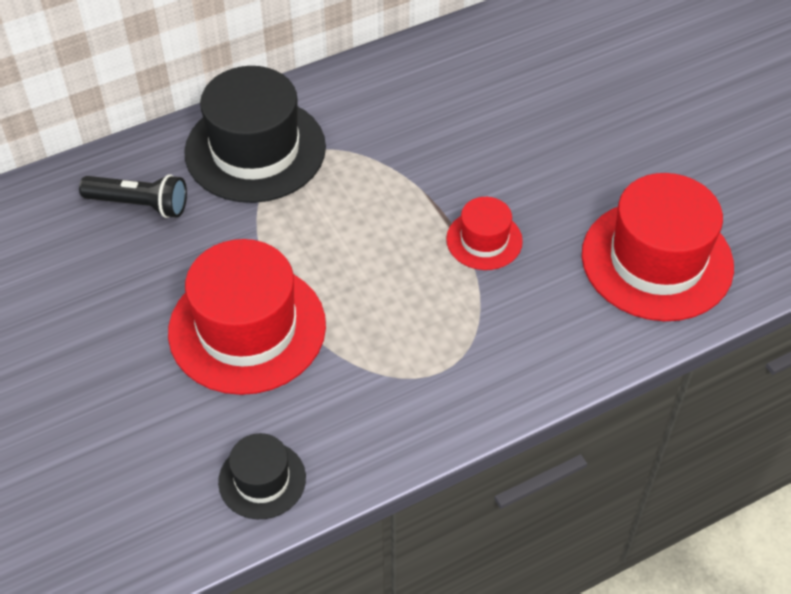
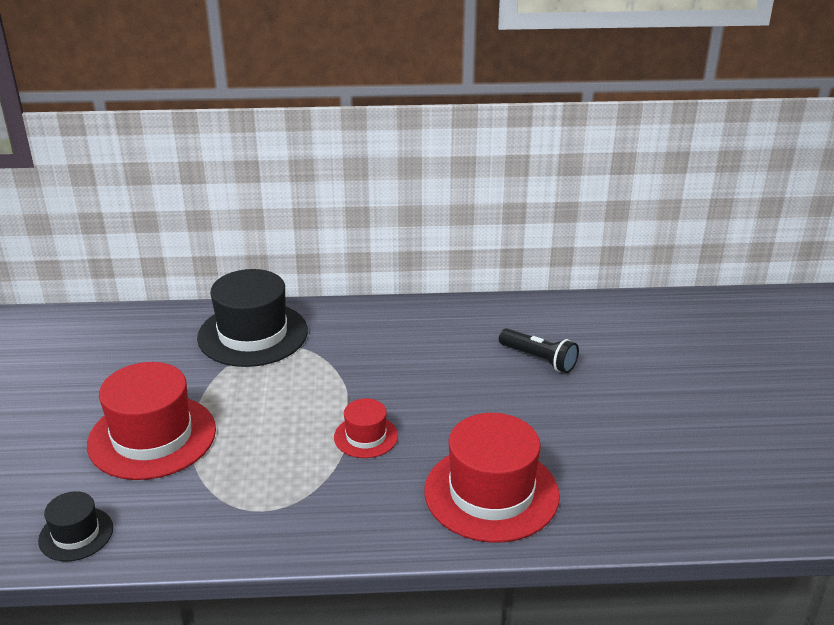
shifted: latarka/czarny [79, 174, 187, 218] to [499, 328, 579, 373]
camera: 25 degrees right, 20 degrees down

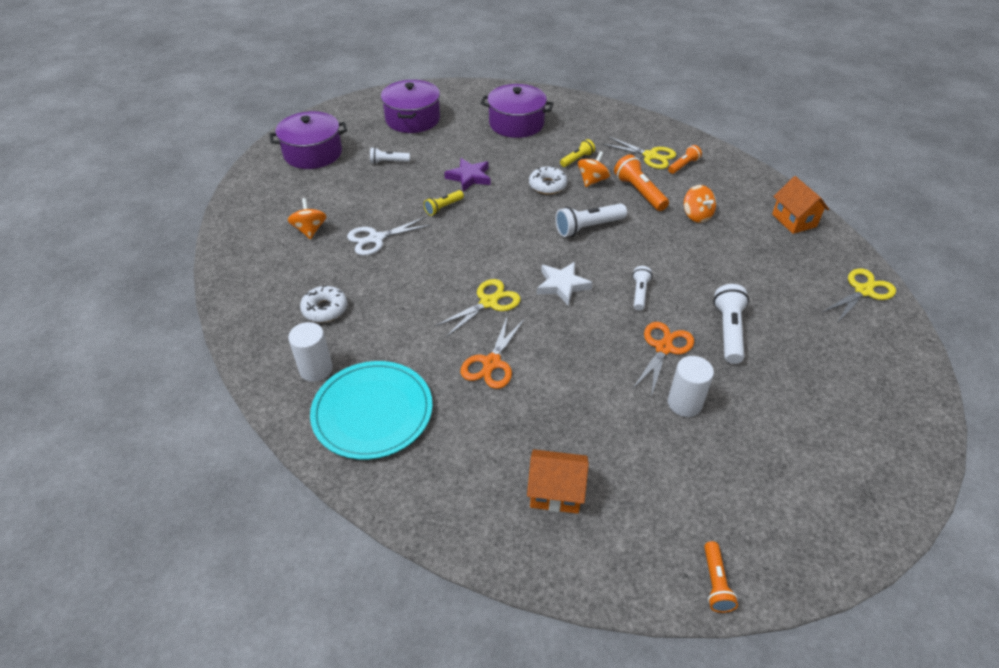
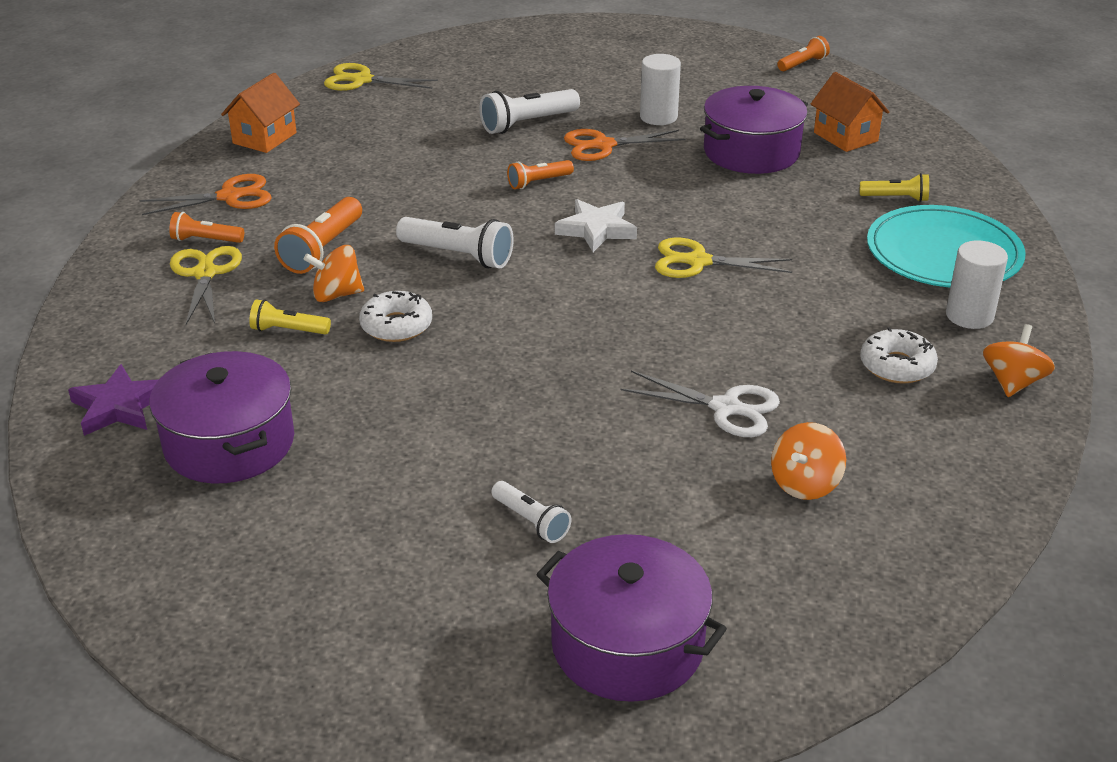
shifted: garnek/fioletowy [381, 80, 440, 133] to [700, 86, 808, 174]; latarka/żółty [424, 190, 464, 216] to [860, 173, 929, 202]; gwiazda/fioletowy [444, 158, 491, 191] to [68, 364, 159, 436]; nożyczki/pomarańczowy [460, 315, 525, 389] to [140, 174, 272, 215]; bączek/pomarańczowy [684, 185, 716, 223] to [983, 324, 1055, 397]
repainted: latarka/biały [632, 266, 652, 311] to latarka/pomarańczowy [507, 160, 574, 189]
camera: 130 degrees left, 10 degrees down

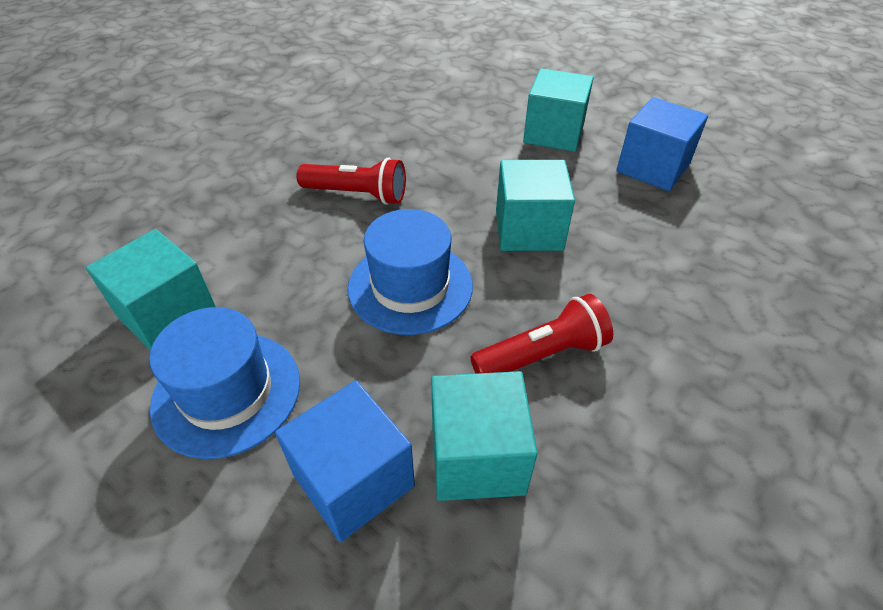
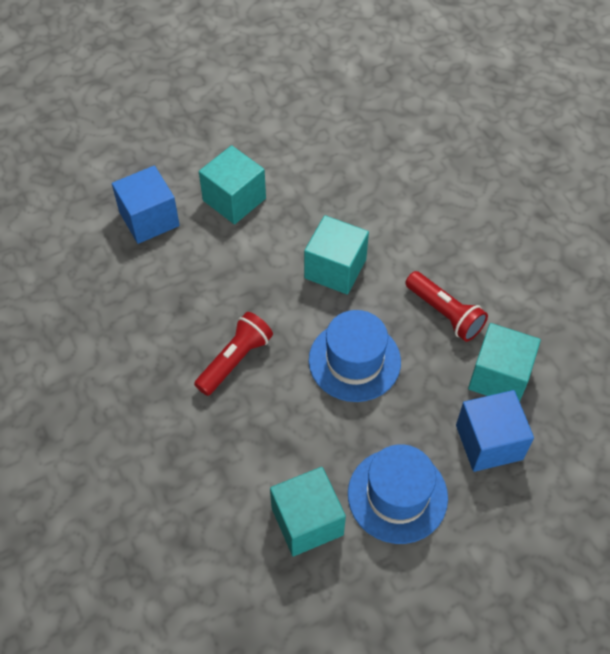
shifted: sześcian/niebieski [616, 97, 708, 191] to [112, 166, 180, 244]
rotated: latarka/czerwony [470, 294, 613, 374] = [405, 271, 488, 342] 135 degrees clockwise
camera: 65 degrees left, 10 degrees up

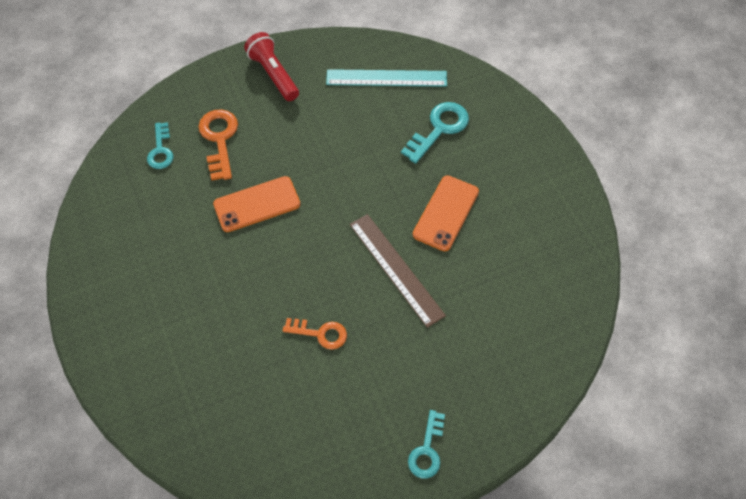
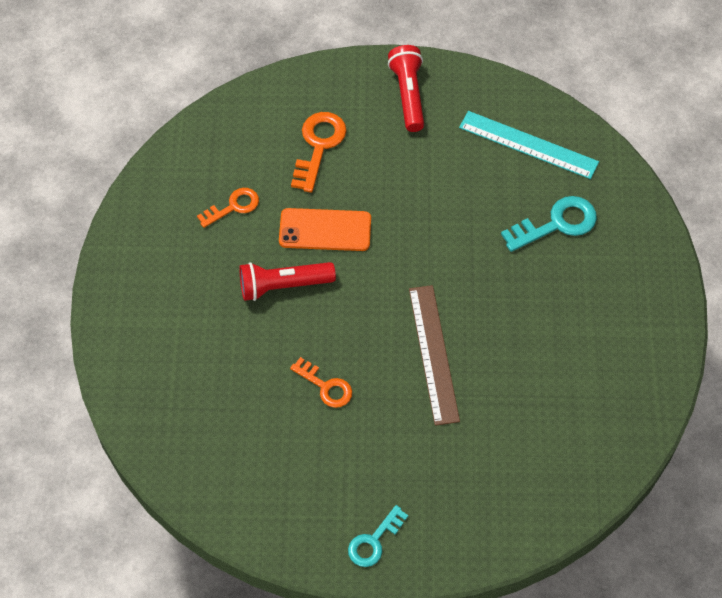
gone: klucz/turkusowy [147, 122, 174, 169]; telefon/pomarańczowy [413, 175, 479, 252]
new: klucz/pomarańczowy [197, 188, 259, 228]; latarka/czerwony [239, 262, 336, 301]
camera: 25 degrees right, 0 degrees up

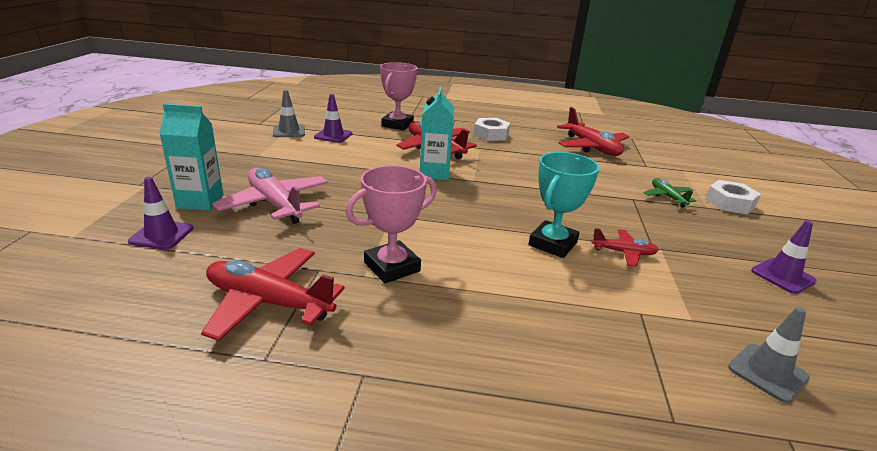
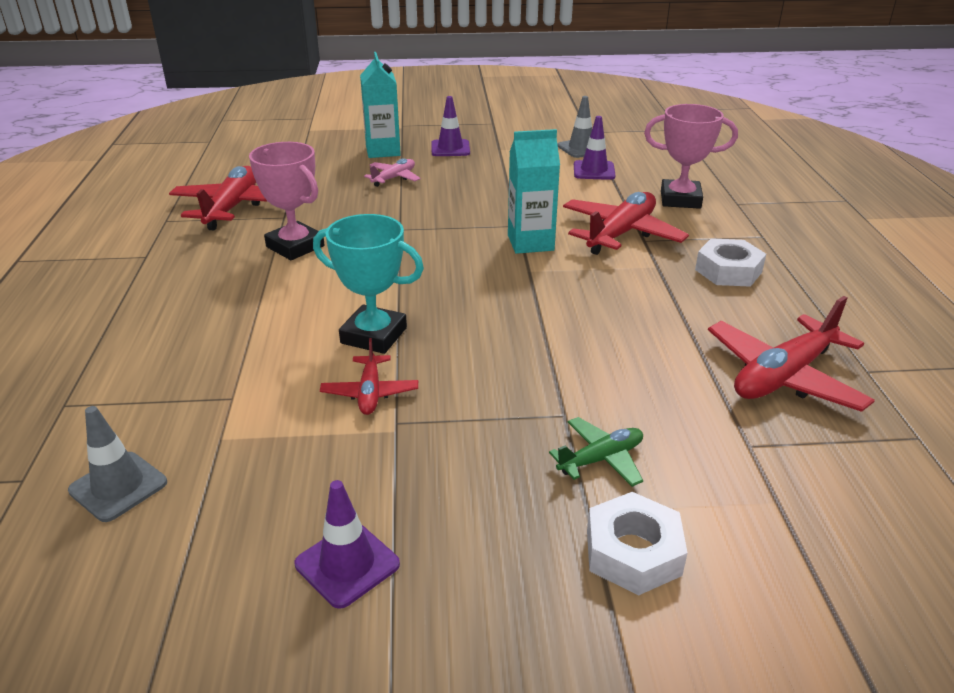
shifted: pachołek/fioletowy [128, 177, 193, 250] to [431, 96, 470, 156]
scaled: samolot/różowy [212, 168, 328, 224] = [364, 158, 421, 187] x0.55
camera: 80 degrees right, 5 degrees up

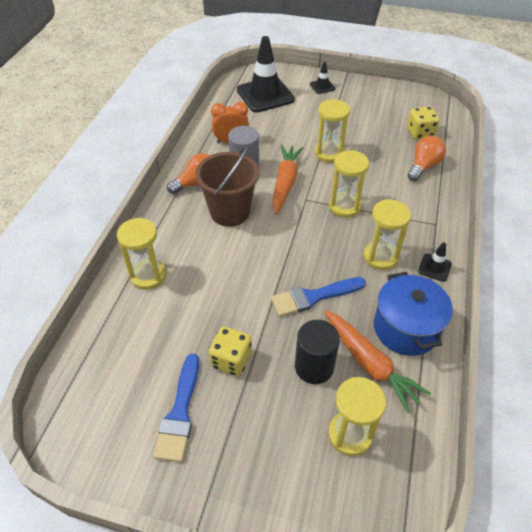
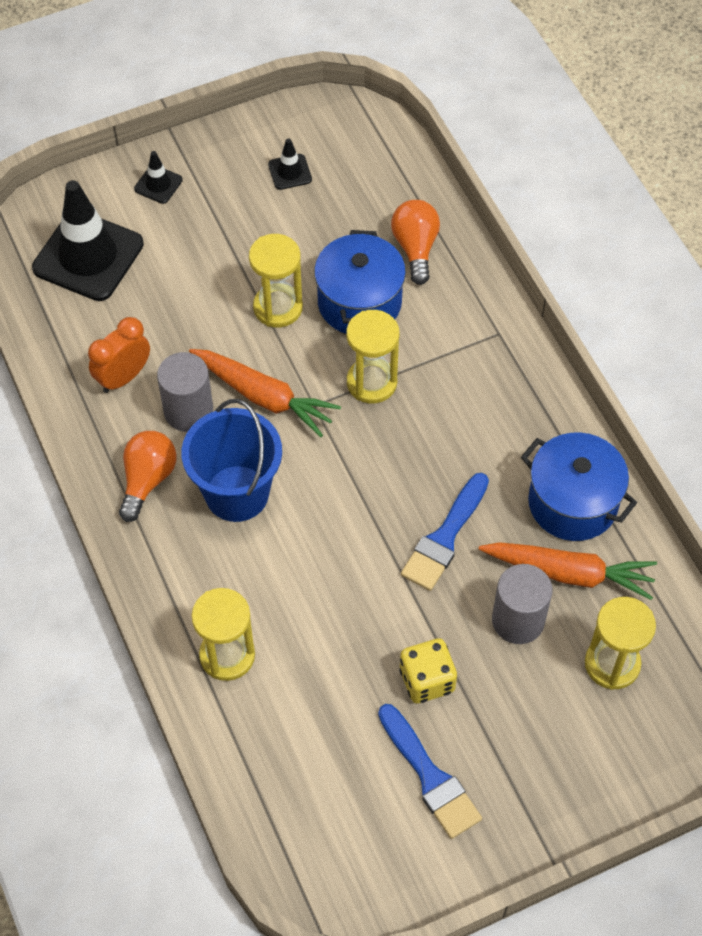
gone: klepsydra/żółty [363, 199, 411, 270]; kostka do gry/żółty [407, 106, 440, 139]
new: garnek/niebieski [314, 230, 406, 334]
shifted: pachołek/czarny [418, 242, 452, 282] to [268, 138, 312, 190]
repainted: wiadro/brązowy [195, 145, 259, 227] to wiadro/niebieski [181, 399, 282, 522]; walec/czarny [295, 320, 340, 384] to walec/szary [492, 564, 552, 644]
rotated: marchewka/pomarańczowy [272, 144, 304, 214] = [189, 349, 341, 437] 150 degrees clockwise
camera: 40 degrees left, 10 degrees up

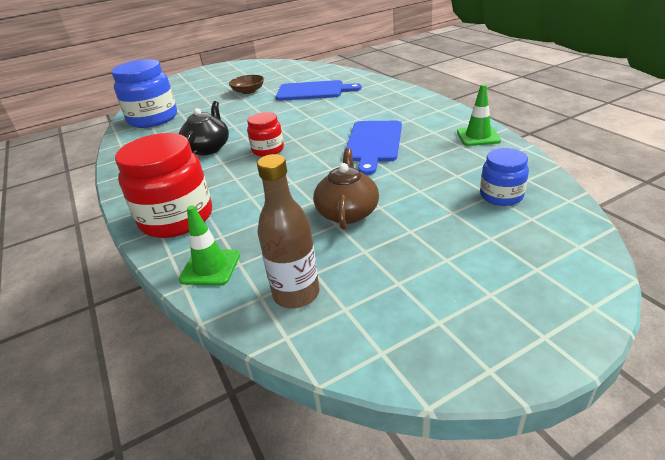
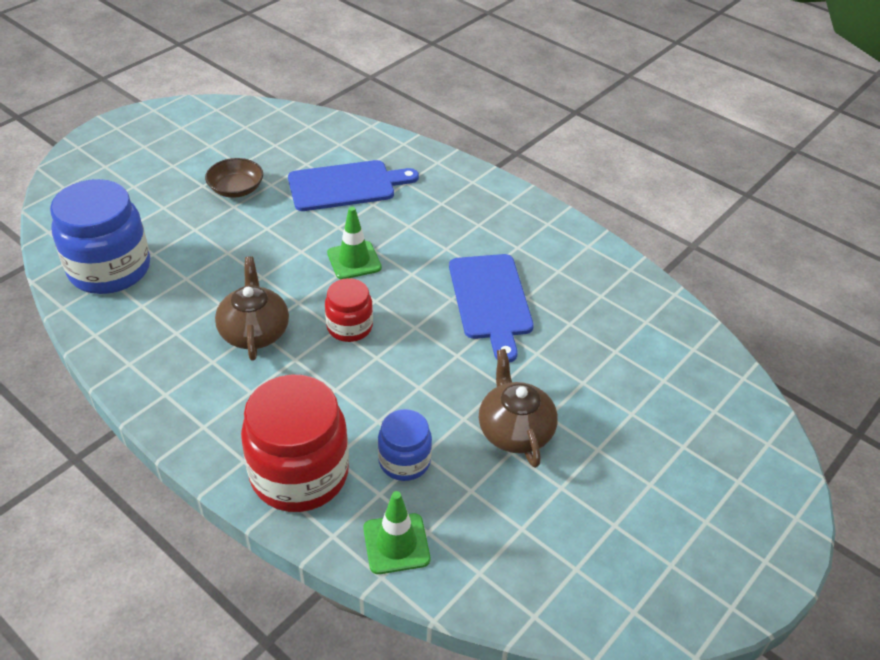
gone: butelka/brązowy [257, 154, 320, 308]
shifted: pachołek/zielony [457, 84, 501, 146] to [327, 206, 382, 279]; słoik/niebieski [480, 148, 529, 206] to [378, 409, 432, 481]
repainted: imbryk/czarny [179, 101, 229, 155] to imbryk/brązowy [215, 256, 289, 361]
camera: 25 degrees left, 10 degrees up

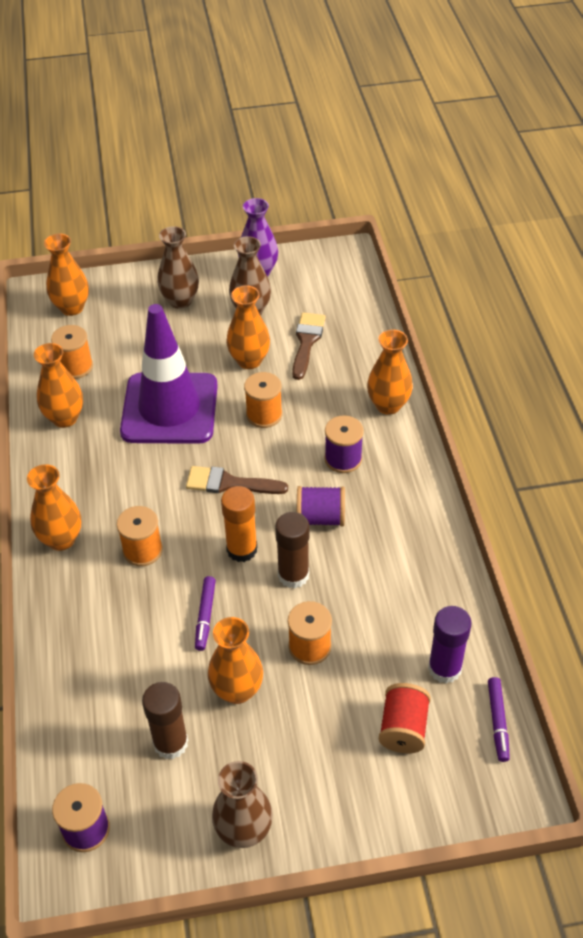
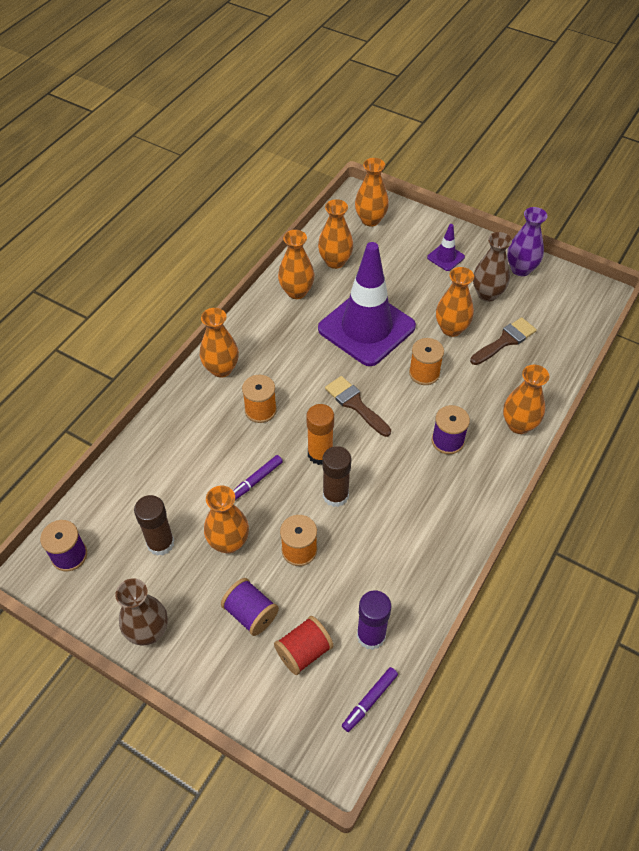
shifted: szpulka/fioletowy [297, 486, 345, 526] to [221, 578, 279, 636]
swapped: szpulka/pomarańczowy [51, 325, 93, 379] to wazon/pomarańczowy [318, 199, 354, 269]; wazon/brązowy [157, 226, 199, 309] to pachołek/fioletowy [427, 224, 465, 271]
camera: 40 degrees right, 5 degrees up

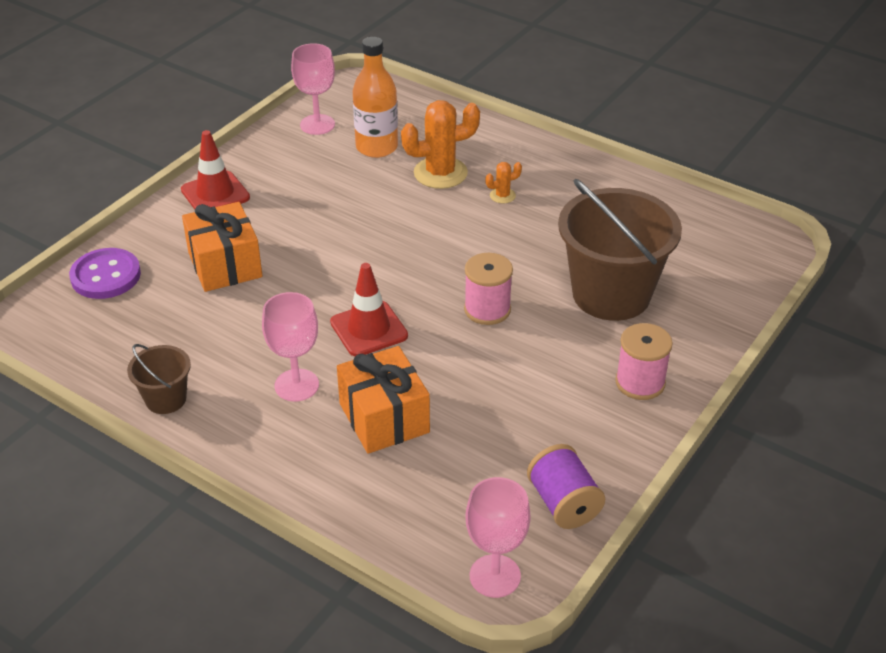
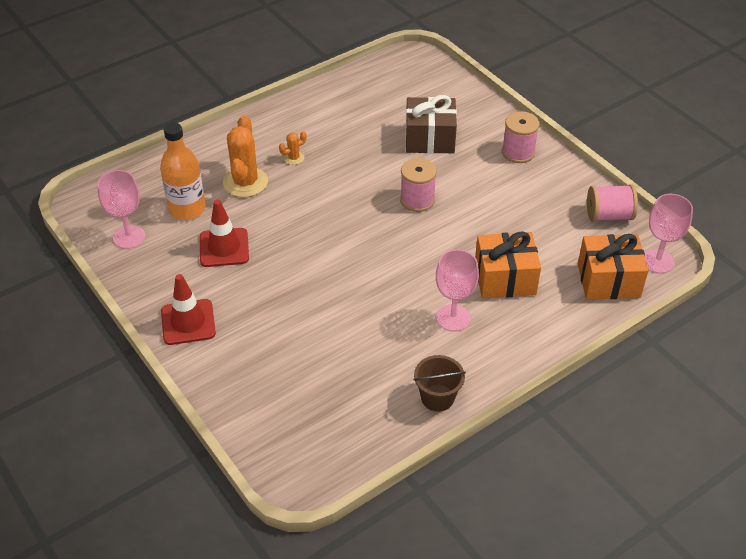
gone: guzik/fioletowy [69, 248, 141, 299]
shifted: prezent/pomarańczowy [182, 202, 263, 292] to [578, 234, 649, 300]; pachołek/czerwony [330, 263, 408, 356] to [200, 200, 249, 267]
swapped: wiadro/brązowy [558, 179, 682, 321] to prezent/brązowy [405, 95, 457, 153]
repainted: szpulka/fioletowy [527, 444, 605, 529] to szpulka/różowy [587, 184, 638, 222]
rotated: kaktus/pomarańczowy [485, 162, 522, 203] = [279, 131, 307, 165] 60 degrees clockwise
camera: 70 degrees left, 5 degrees up

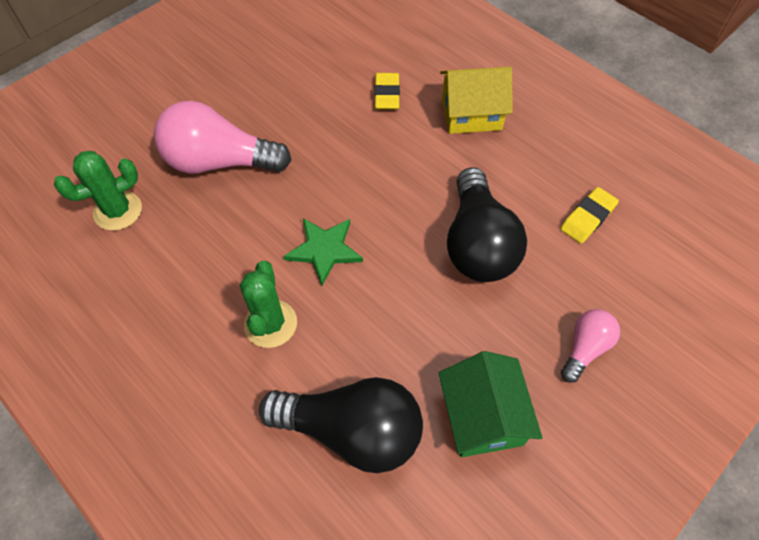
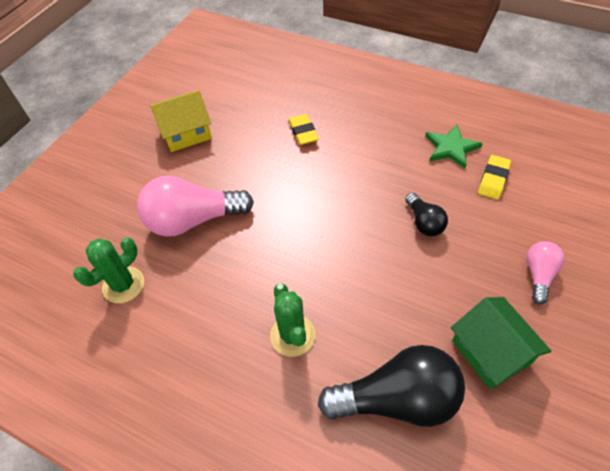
shifted: gwiazda/zielony [284, 218, 363, 286] to [425, 125, 483, 169]; domek/żółty [440, 66, 513, 134] to [150, 90, 212, 152]
scaled: żarówka/czarny [447, 167, 527, 282] = [405, 193, 448, 236] x0.52
camera: 15 degrees left, 5 degrees down

